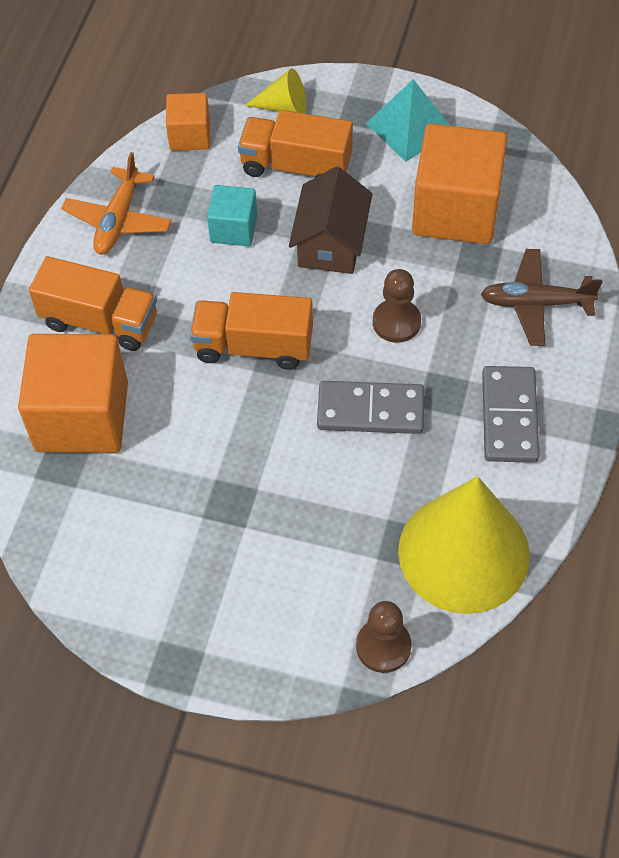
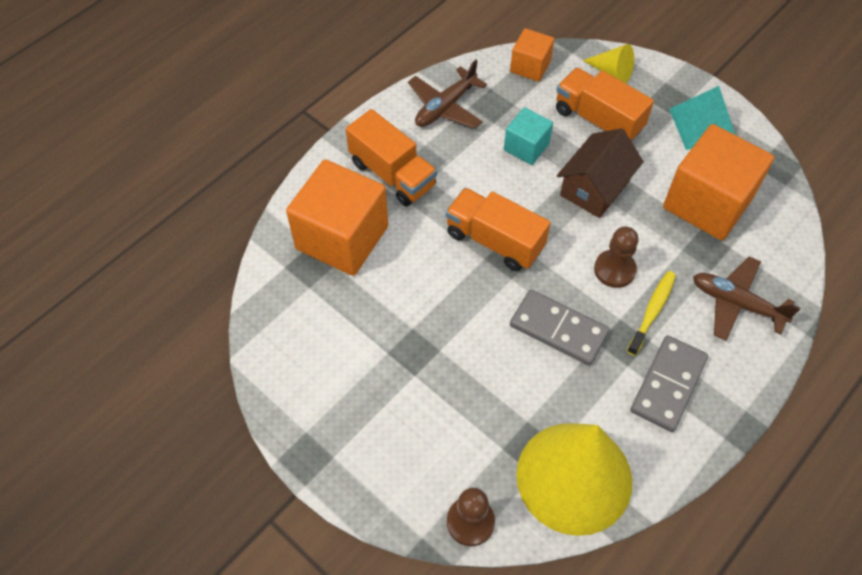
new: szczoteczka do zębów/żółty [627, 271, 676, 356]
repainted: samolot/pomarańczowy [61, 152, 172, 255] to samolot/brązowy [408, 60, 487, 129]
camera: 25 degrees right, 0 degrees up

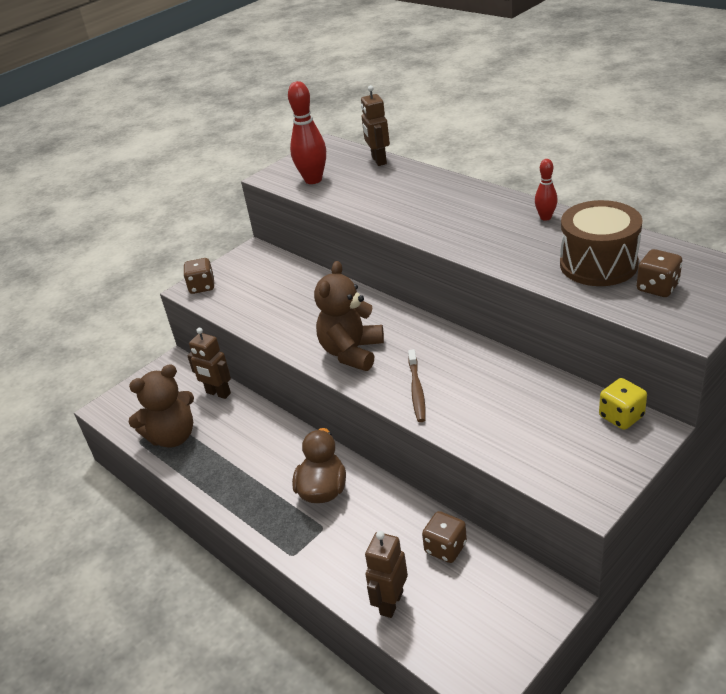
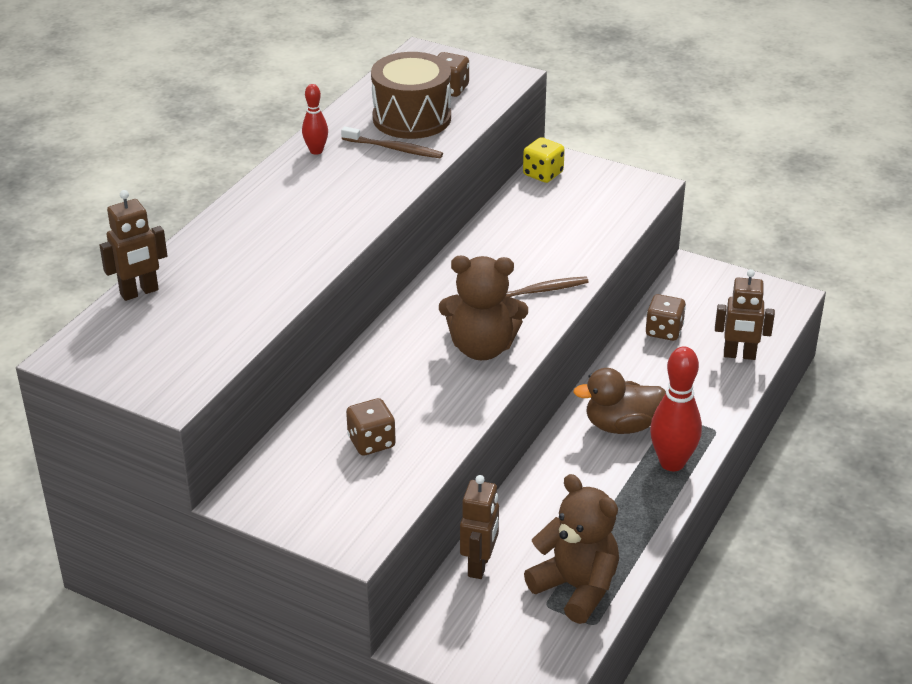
new: szczoteczka do zębów/brązowy [341, 127, 443, 158]
shifted: kostka do gry/brązowy [183, 258, 214, 294] to [346, 398, 396, 456]; kręgiel/czerwony [288, 81, 326, 184] to [650, 346, 702, 471]
camera: 110 degrees left, 0 degrees up

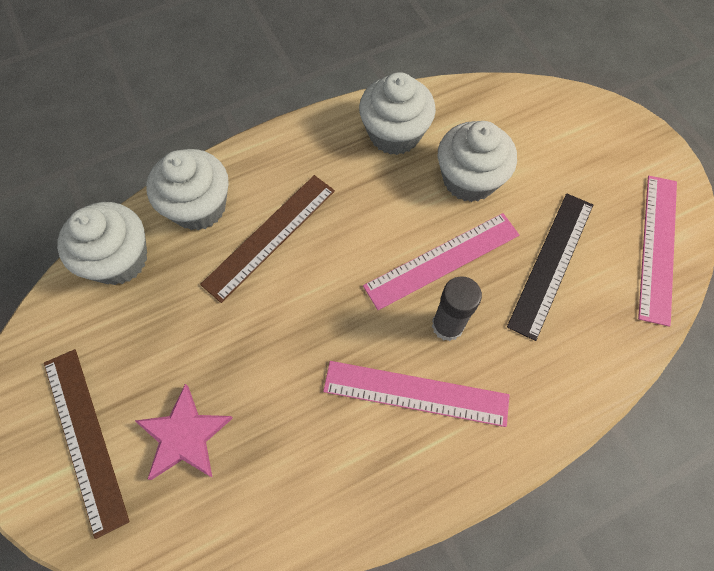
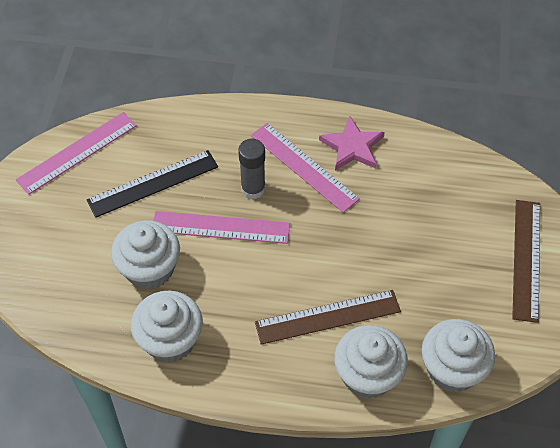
shifted: gwiazda/różowy [135, 384, 233, 480] to [319, 115, 385, 171]
camera: 145 degrees left, 10 degrees down

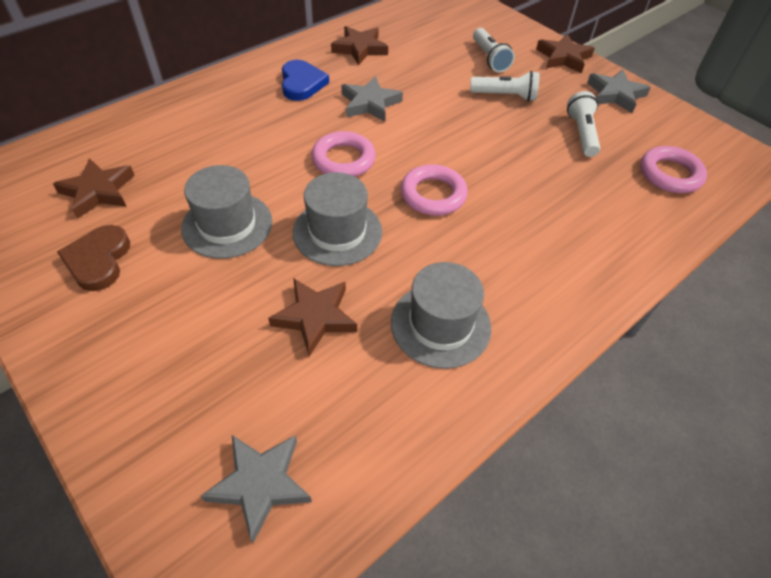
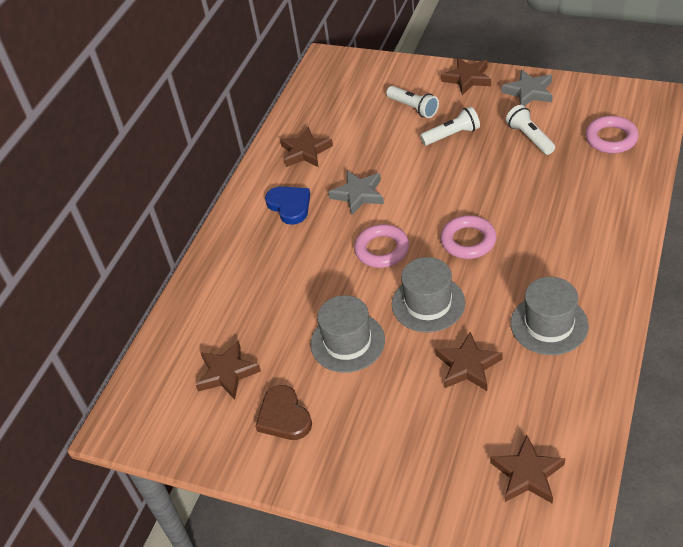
repainted: gwiazda/szary [200, 435, 312, 543] to gwiazda/brązowy [490, 435, 565, 503]
camera: 20 degrees left, 5 degrees down

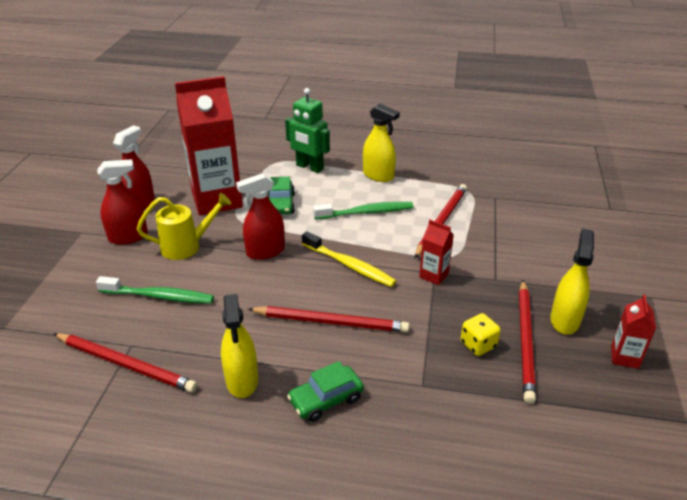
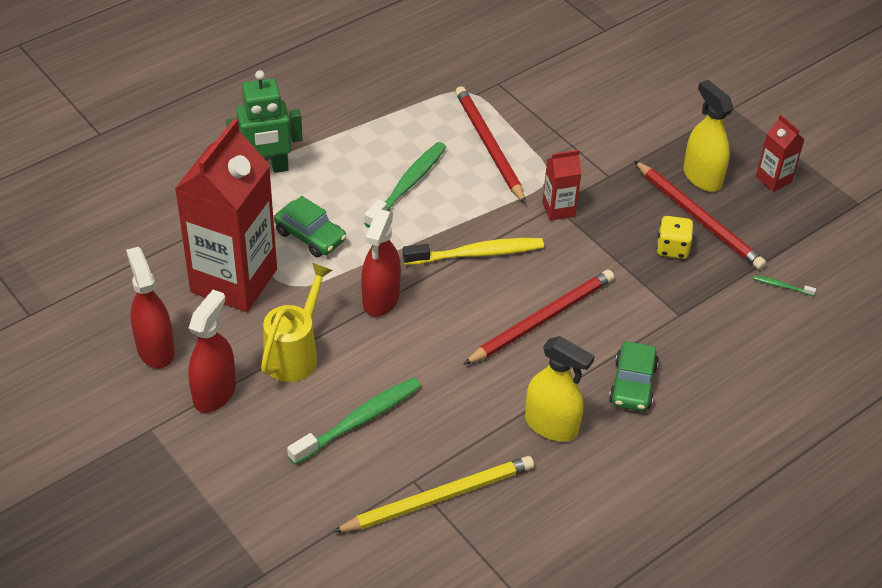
gone: spryskiwacz/żółty [363, 104, 400, 182]
new: szczoteczka do zębów/zielony [753, 275, 816, 296]
repainted: ołówek/czerwony [53, 333, 197, 393] to ołówek/żółty [333, 456, 534, 532]
camera: 50 degrees left, 10 degrees up

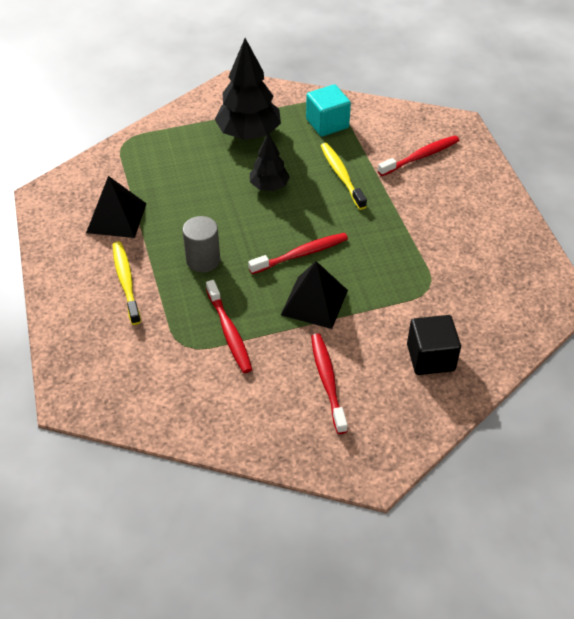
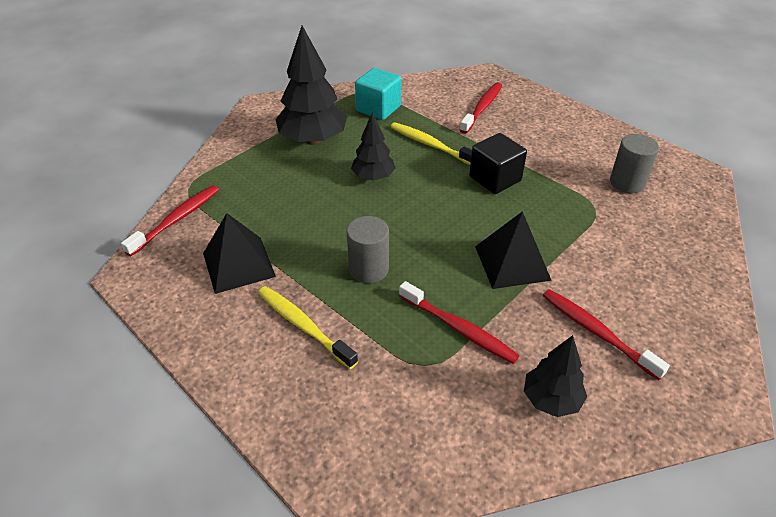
new: drzewko/czarny [524, 335, 587, 417]; walec/szary [610, 134, 659, 193]
shifted: szczoteczka do zębów/czerwony [248, 233, 348, 274] to [121, 185, 219, 256]; sześcian/czarny [407, 315, 461, 375] to [469, 133, 527, 194]
camera: 30 degrees left, 5 degrees down

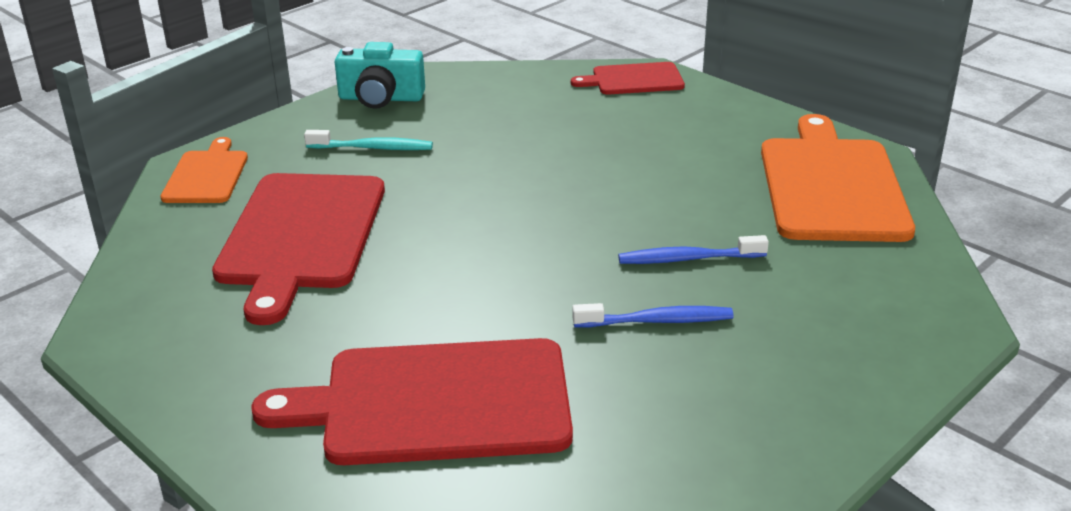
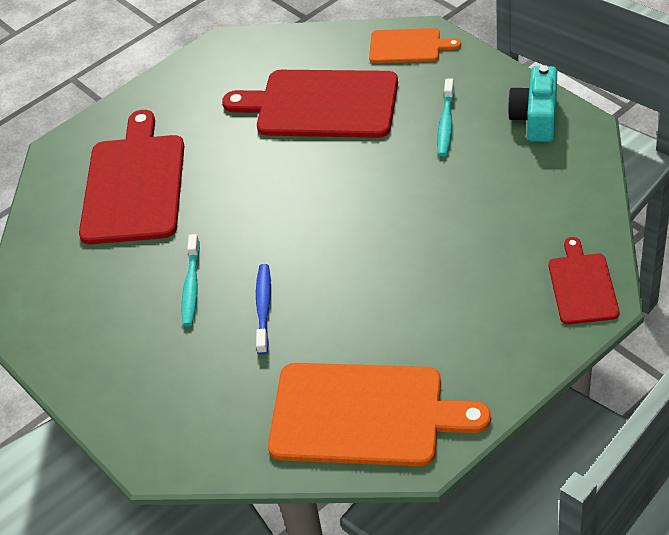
repainted: szczoteczka do zębów/niebieski [572, 303, 734, 328] to szczoteczka do zębów/turkusowy [182, 234, 200, 326]
camera: 100 degrees right, 15 degrees up

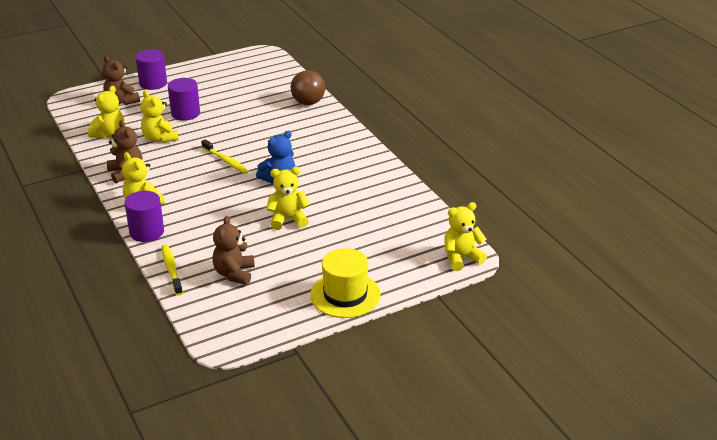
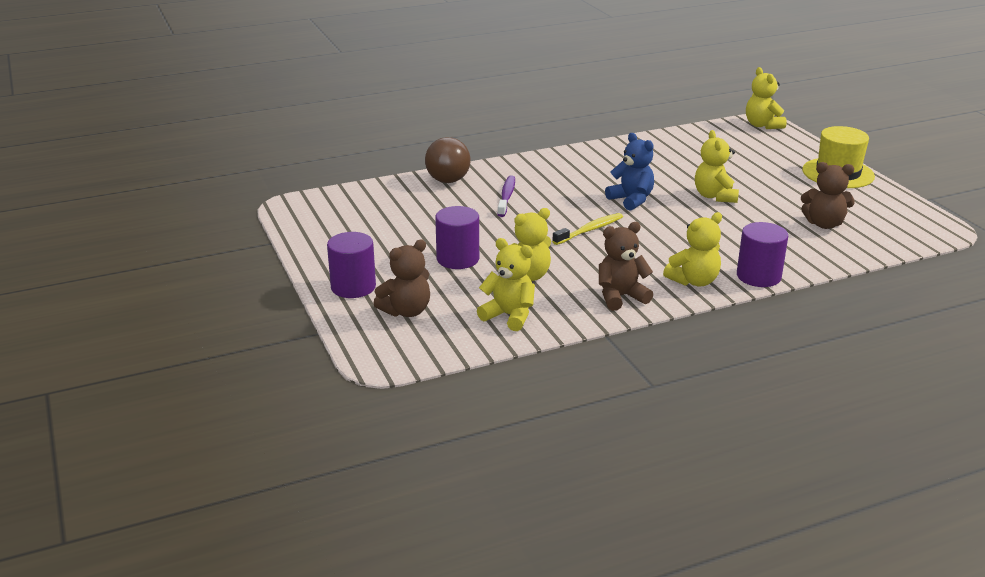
gone: szczoteczka do zębów/żółty [162, 244, 183, 296]
new: szczoteczka do zębów/fioletowy [497, 175, 515, 217]
camera: 85 degrees left, 5 degrees down

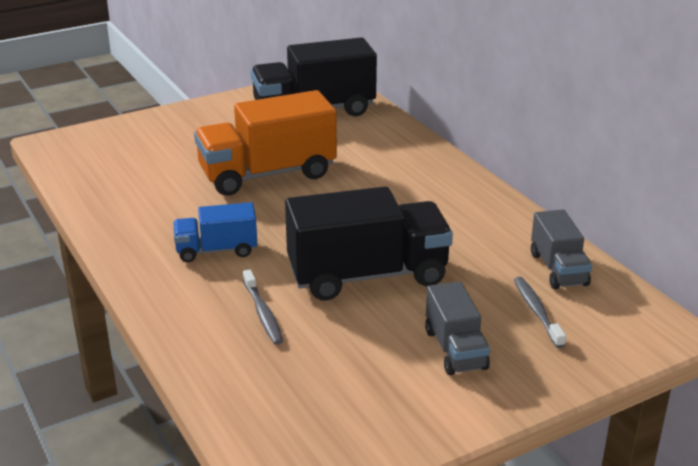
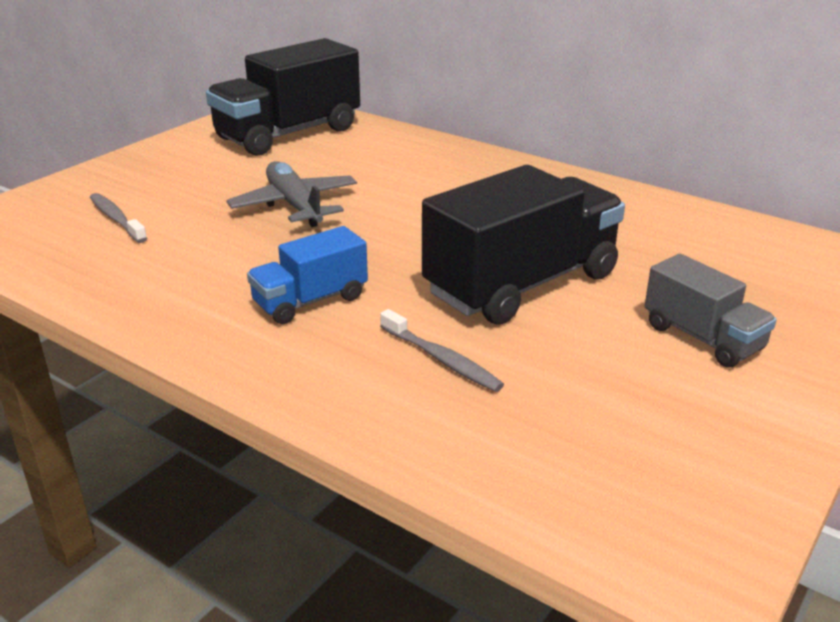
gone: ciężarówka/szary [531, 210, 592, 289]
shifted: szczoteczka do zębów/szary [514, 277, 566, 348] to [90, 193, 147, 243]
swapped: ciężarówka/pomarańczowy [194, 90, 337, 196] to samolot/szary [226, 161, 357, 227]
camera: 25 degrees left, 0 degrees up

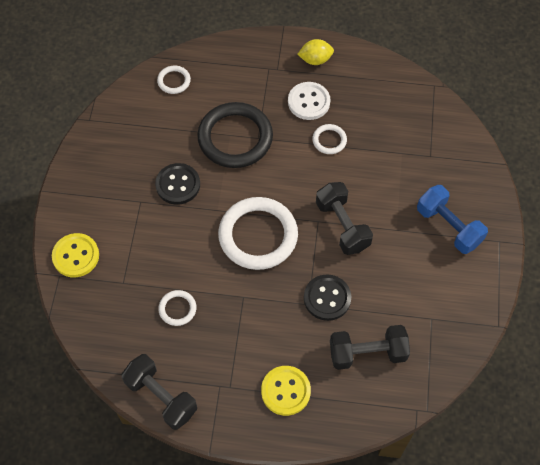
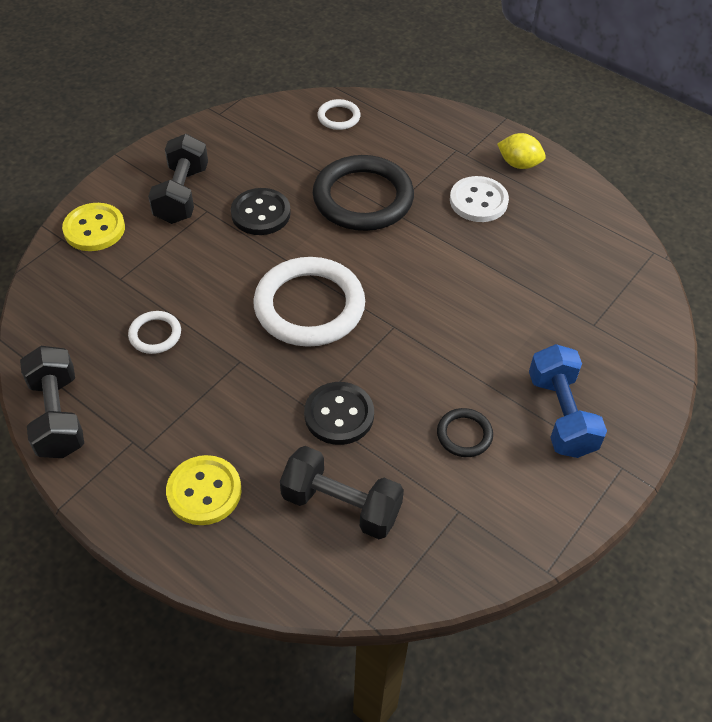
gone: pierścień/biały [312, 124, 347, 154]
new: pierścień/czarny [437, 408, 493, 457]
shifted: hantel/czarny [316, 182, 373, 255] to [148, 134, 208, 224]
camera: 30 degrees right, 10 degrees down

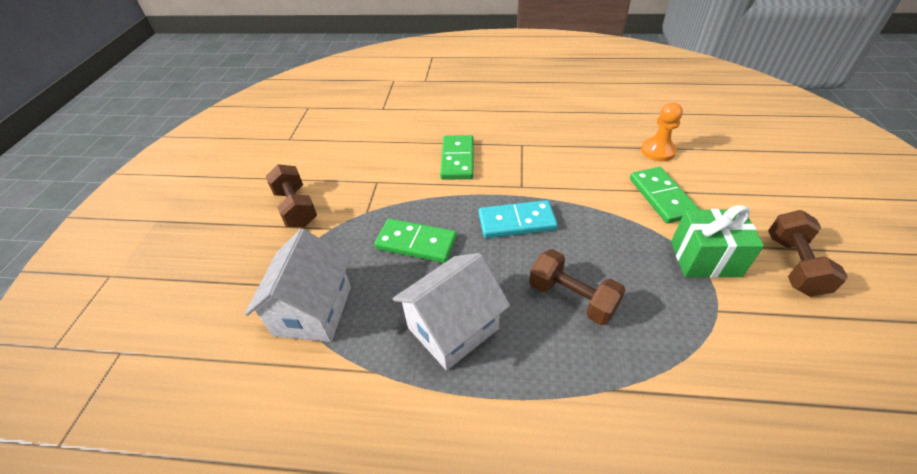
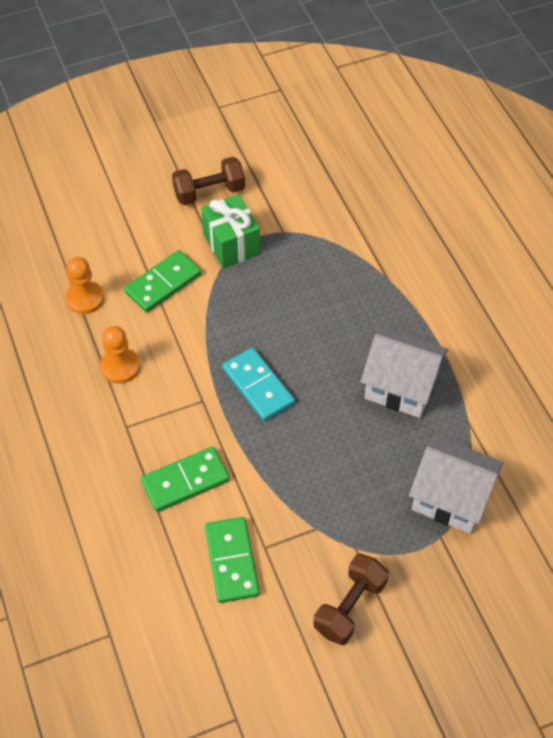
gone: hantel/brązowy [529, 249, 626, 325]
new: pionek/pomarańczowy [100, 326, 140, 384]
shifted: kostka domina/zielony [374, 219, 457, 263] to [205, 517, 260, 603]
rotated: domek/biały [245, 229, 351, 342] = [409, 436, 504, 534] 45 degrees clockwise
camera: 120 degrees left, 10 degrees up

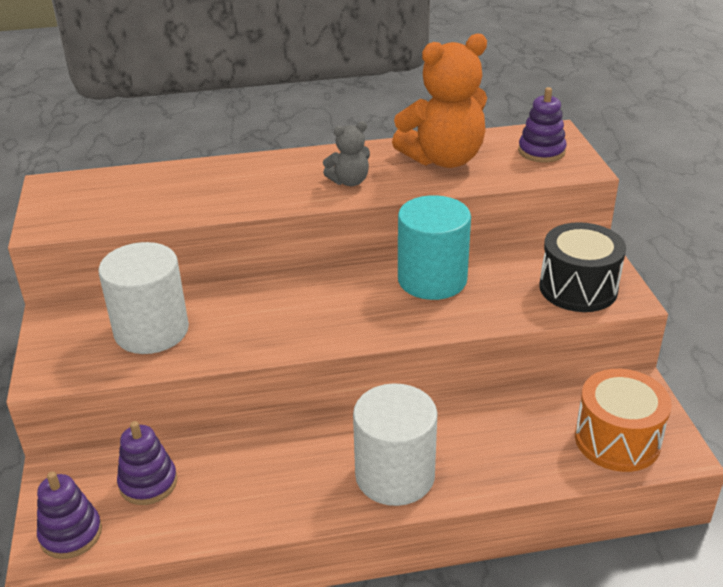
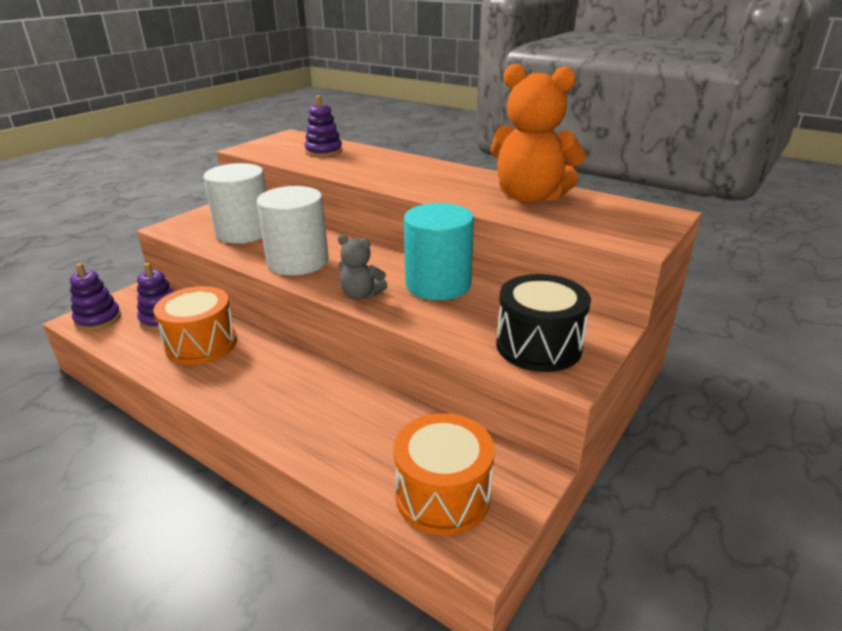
new: bęben/pomarańczowy [153, 286, 237, 365]
shifted: miś/szary [323, 121, 370, 186] to [338, 234, 388, 300]; walec/biały [353, 383, 438, 506] to [257, 186, 329, 276]; zabawka nakładanka/fioletowy [518, 87, 567, 163] to [304, 95, 342, 157]
camera: 45 degrees right, 5 degrees down

